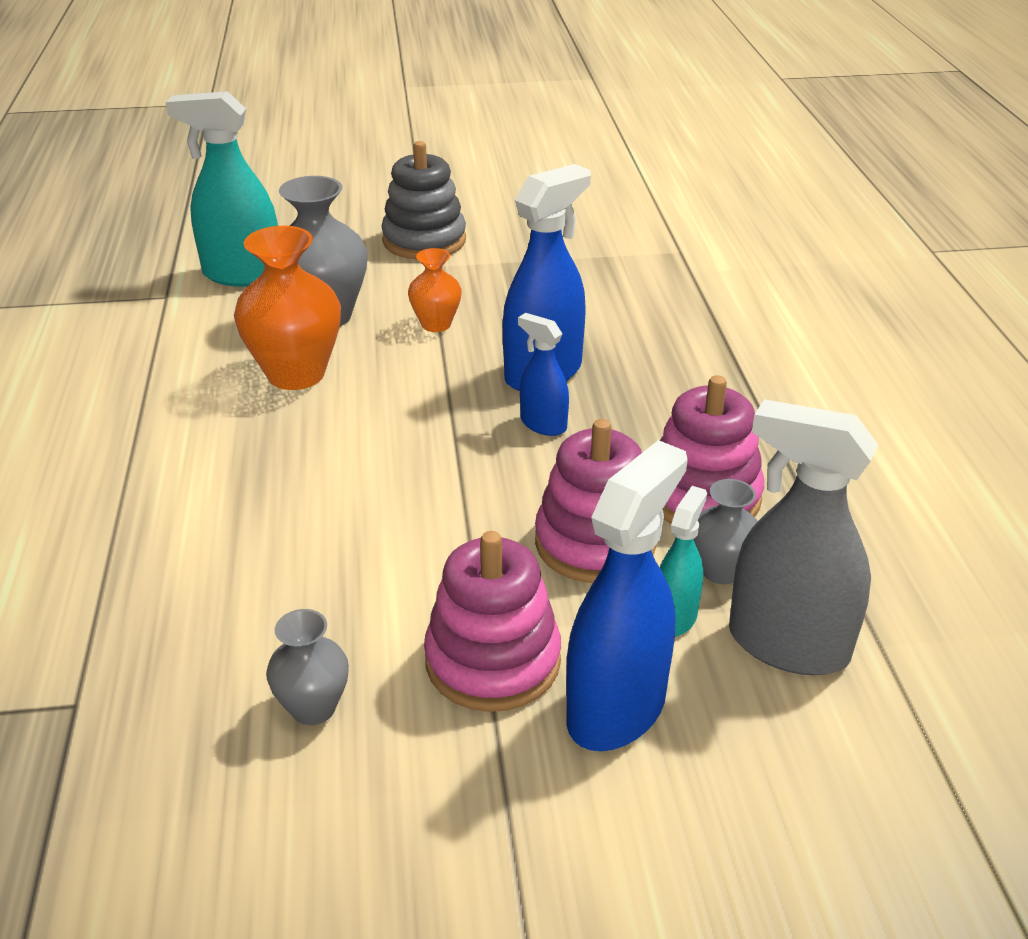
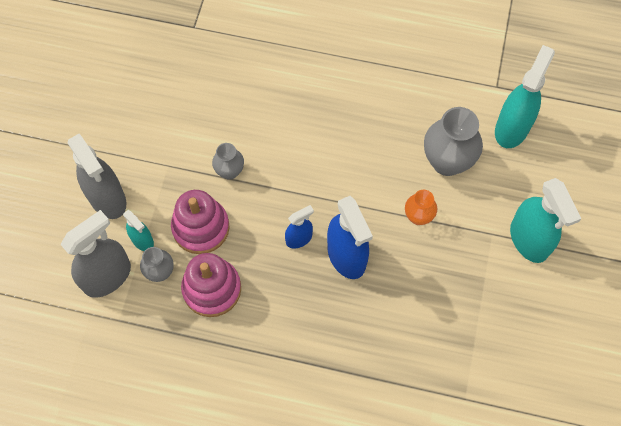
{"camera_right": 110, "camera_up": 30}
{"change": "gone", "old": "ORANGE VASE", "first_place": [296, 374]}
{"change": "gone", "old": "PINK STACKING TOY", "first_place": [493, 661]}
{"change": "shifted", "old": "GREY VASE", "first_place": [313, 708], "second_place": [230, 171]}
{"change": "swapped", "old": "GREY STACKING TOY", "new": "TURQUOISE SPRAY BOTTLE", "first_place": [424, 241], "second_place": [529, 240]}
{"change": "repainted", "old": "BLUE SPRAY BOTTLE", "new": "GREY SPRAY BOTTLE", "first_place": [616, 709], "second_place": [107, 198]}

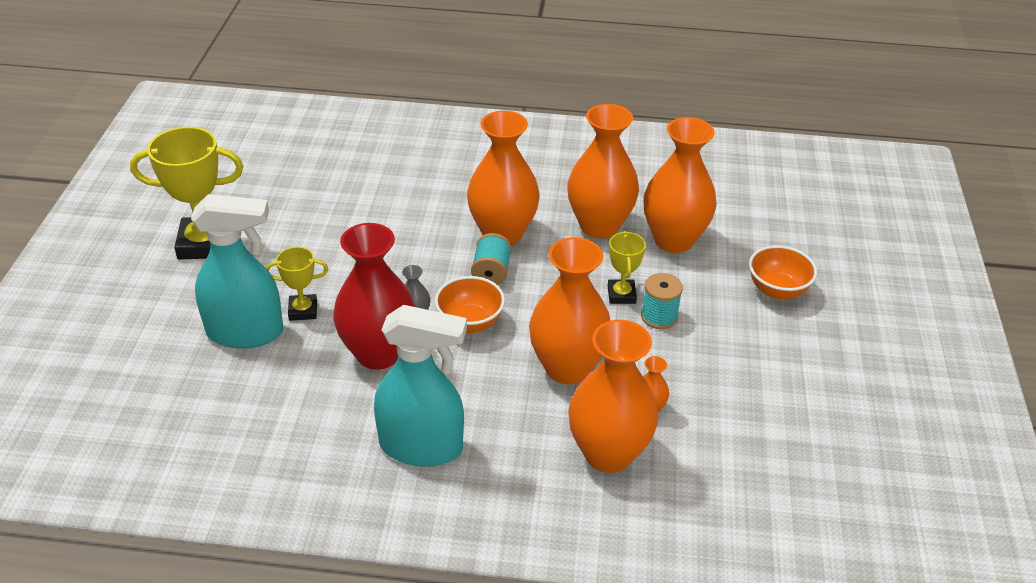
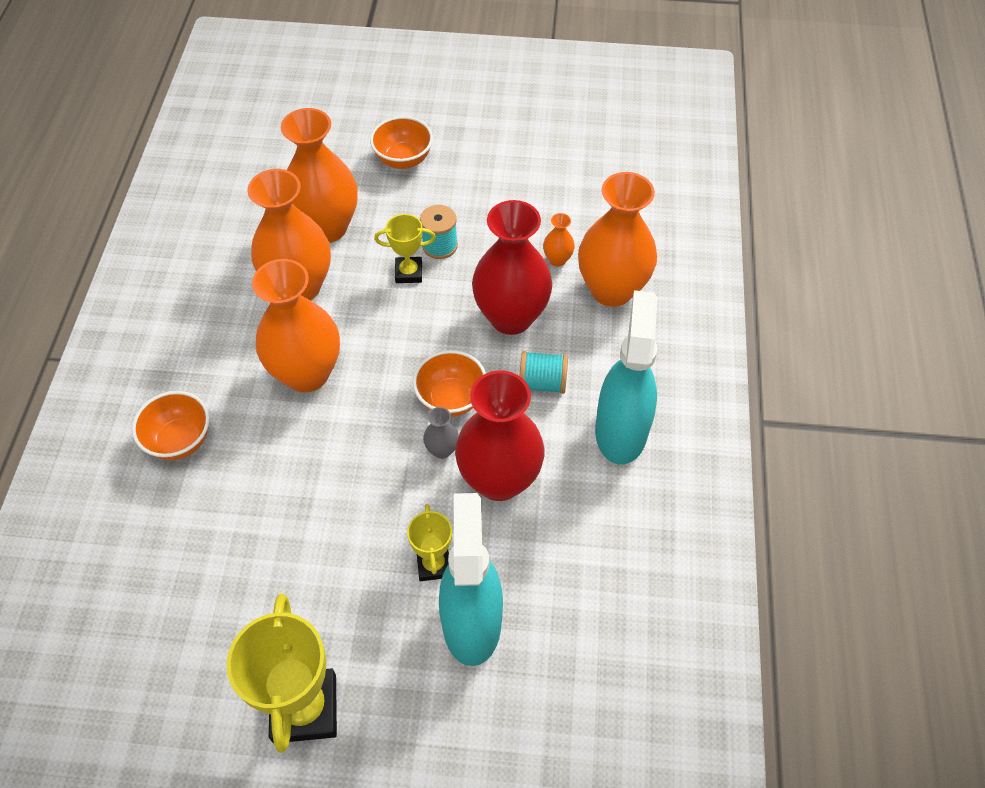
{"camera_right": -90, "camera_up": 15}
{"change": "new", "new": "ORANGE BOWL", "second_place": [180, 440]}
{"change": "shifted", "old": "TURQUOISE SPOOL", "first_place": [491, 272], "second_place": [542, 382]}
{"change": "repainted", "old": "ORANGE VASE", "new": "RED VASE", "first_place": [567, 368], "second_place": [511, 317]}

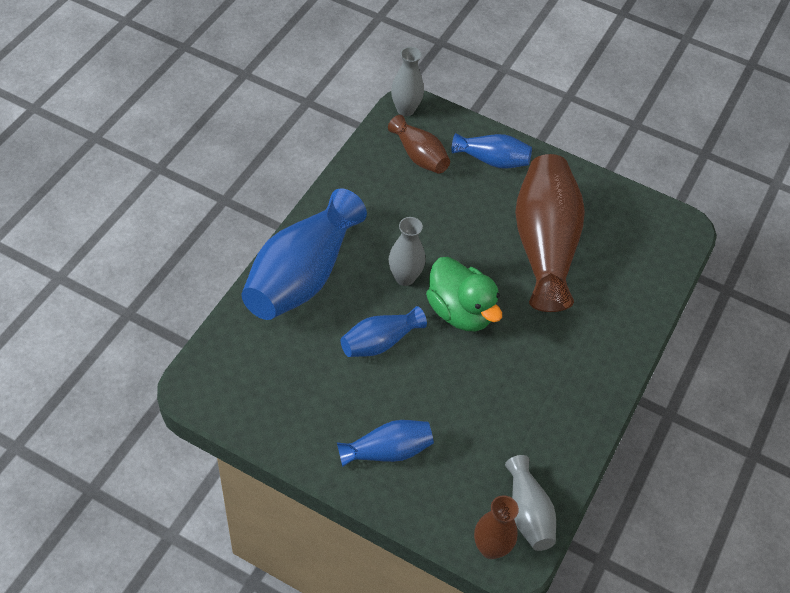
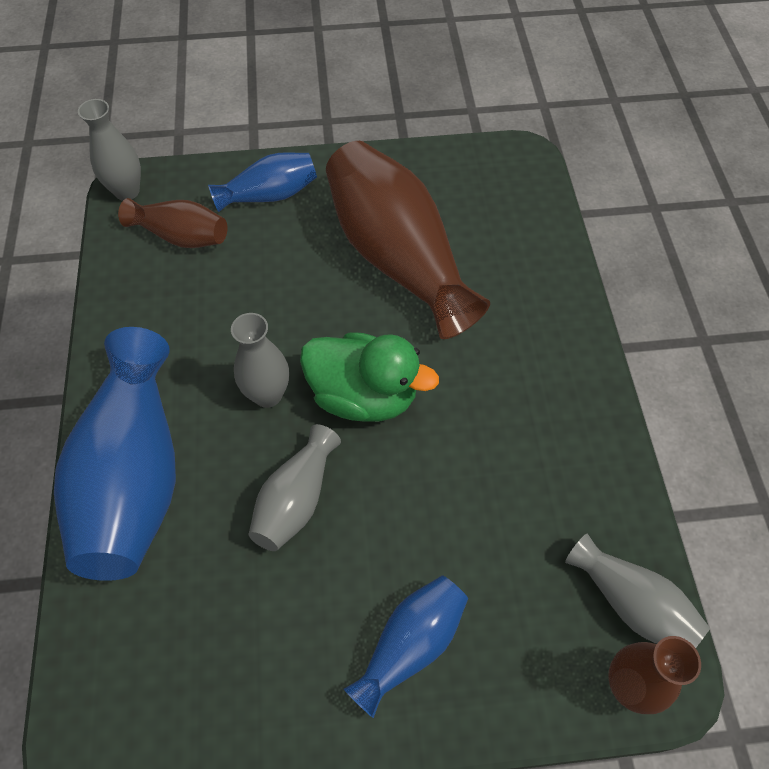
{"camera_right": -30, "camera_up": 5}
{"change": "repainted", "old": "BLUE VASE", "new": "GREY VASE", "first_place": [380, 342], "second_place": [296, 499]}

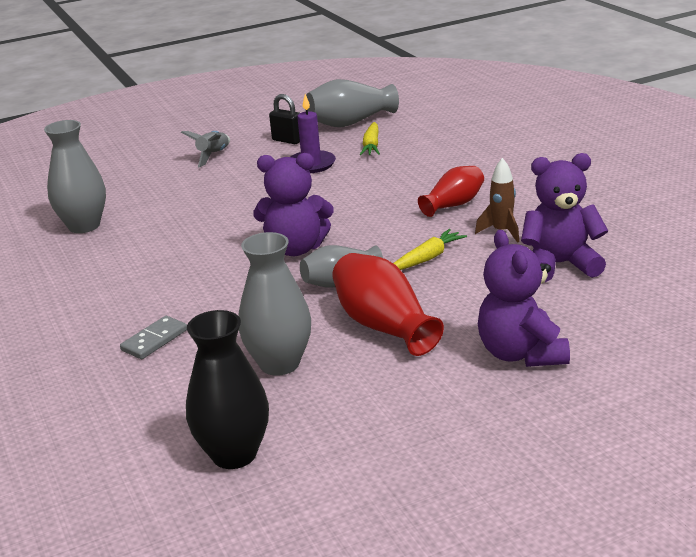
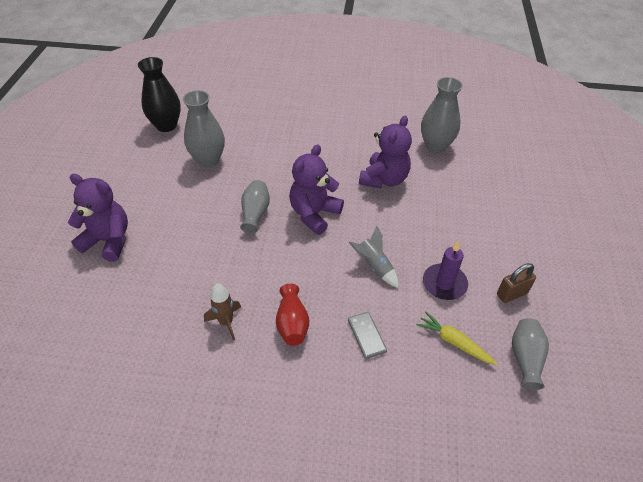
{"camera_right": 120, "camera_up": 20}
{"change": "gone", "old": "RED VASE", "first_place": [384, 326]}
{"change": "gone", "old": "YELLOW CARROT", "first_place": [427, 258]}
{"change": "shifted", "old": "GREY DOMINO", "first_place": [154, 340], "second_place": [366, 336]}
{"change": "shifted", "old": "GREY ROCKET", "first_place": [213, 156], "second_place": [374, 266]}
{"change": "shifted", "old": "PURPLE TEDDY BEAR", "first_place": [560, 265], "second_place": [384, 179]}
{"change": "repainted", "old": "BLACK PADLOCK", "new": "BROWN PADLOCK", "first_place": [287, 140], "second_place": [511, 294]}
{"change": "scaled", "old": "GREY VASE", "first_place": [350, 123], "second_place": [525, 358], "factor": 0.66}

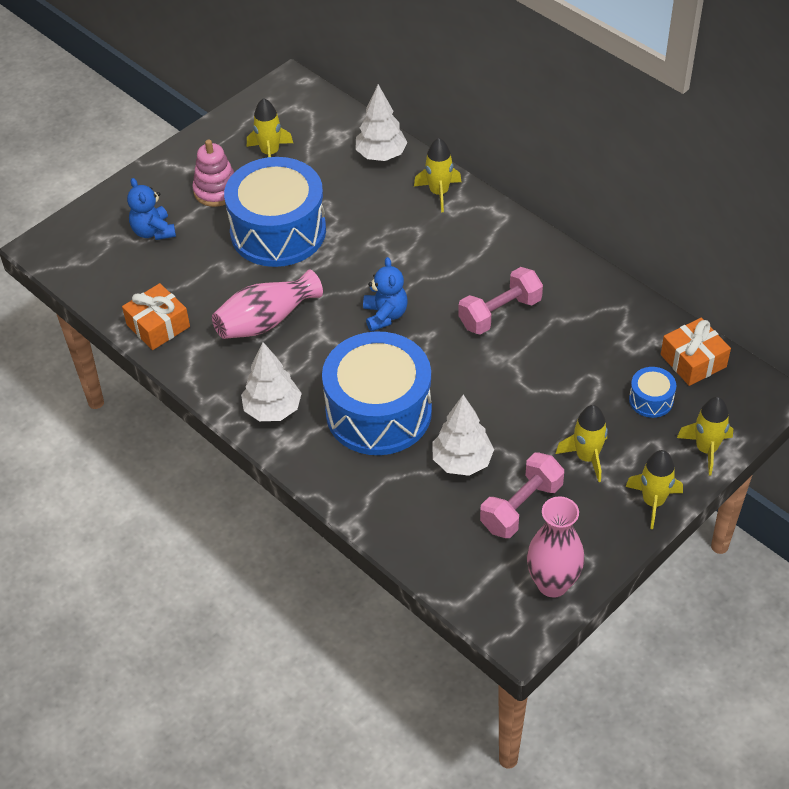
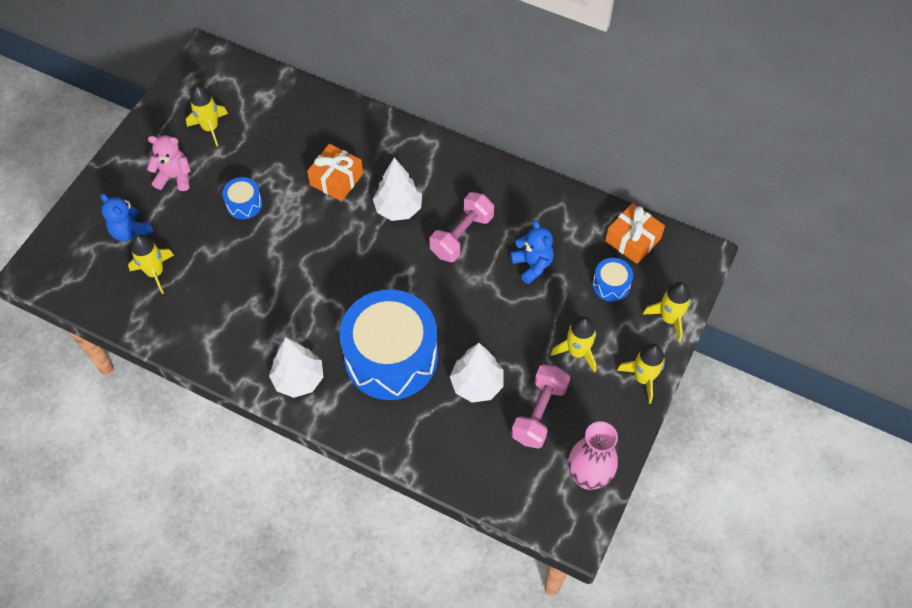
{"camera_right": -20, "camera_up": 10}
{"change": "gone", "old": "PINK VASE", "first_place": [266, 321]}
{"change": "shifted", "old": "ORANGE GIFT", "first_place": [158, 326], "second_place": [336, 179]}
{"change": "shifted", "old": "WHITE TREE", "first_place": [381, 155], "second_place": [398, 208]}
{"change": "shifted", "old": "BLUE TEDDY BEAR", "first_place": [385, 315], "second_place": [532, 265]}
{"change": "shifted", "old": "YELLOW ROCKET", "first_place": [439, 193], "second_place": [155, 272]}
{"change": "swapped", "old": "PINK STACKING TOY", "new": "PINK TEDDY BEAR", "first_place": [216, 191], "second_place": [174, 177]}
{"change": "scaled", "old": "BLUE DRUM", "first_place": [278, 231], "second_place": [244, 204], "factor": 0.42}

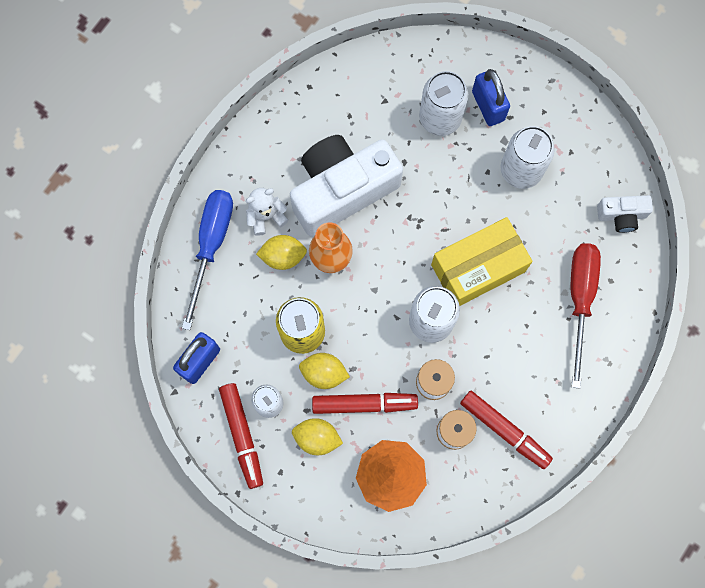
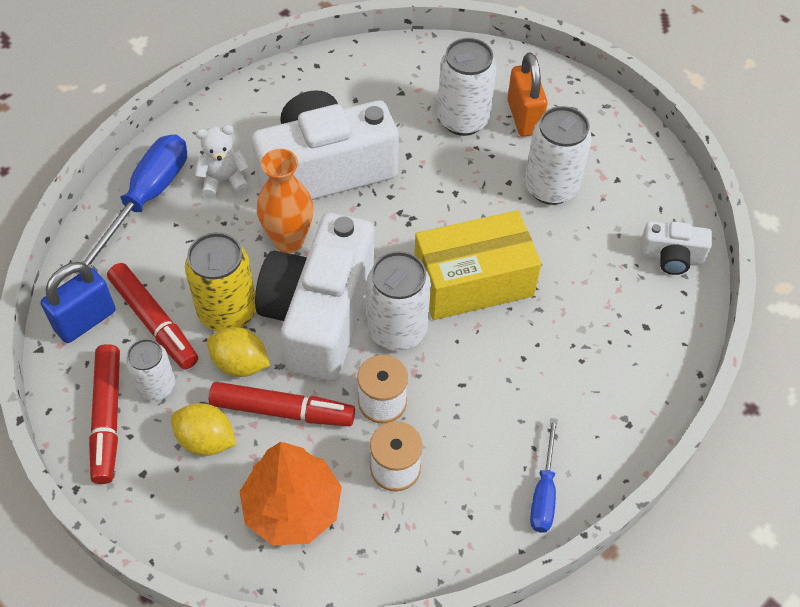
{"camera_right": 10, "camera_up": -20}
{"change": "gone", "old": "YELLOW LEMON", "first_place": [283, 256]}
{"change": "gone", "old": "RED SCREWDRIVER", "first_place": [580, 300]}
{"change": "new", "new": "WHITE CAMERA", "second_place": [319, 314]}
{"change": "new", "new": "BLUE SCREWDRIVER", "second_place": [543, 492]}
{"change": "shifted", "old": "RED MARKER", "first_place": [504, 430], "second_place": [154, 322]}
{"change": "repainted", "old": "BLUE PADLOCK", "new": "ORANGE PADLOCK", "first_place": [488, 106], "second_place": [524, 117]}

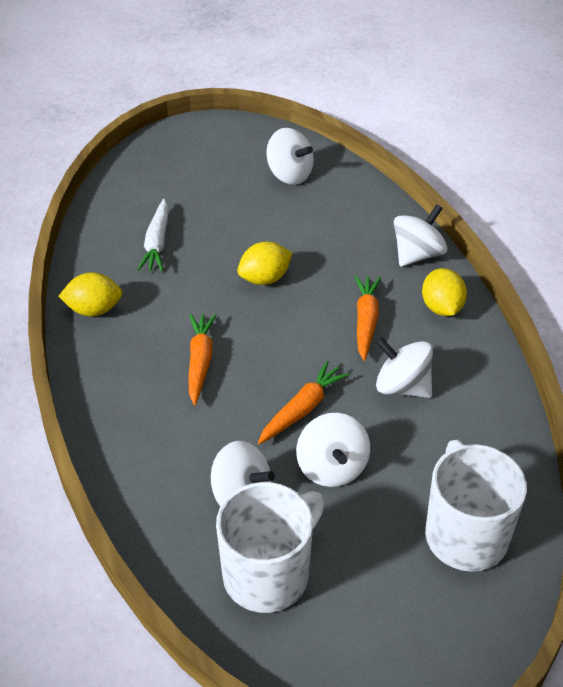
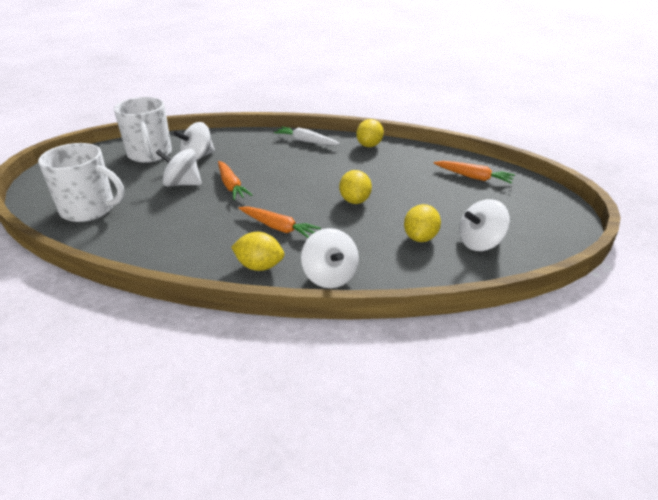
{"camera_right": 115, "camera_up": -10}
{"change": "gone", "old": "WHITE SPINNING TOP", "first_place": [402, 386]}
{"change": "new", "new": "YELLOW LEMON", "second_place": [420, 237]}
{"change": "shifted", "old": "WHITE CARROT", "first_place": [157, 243], "second_place": [306, 141]}
{"change": "shifted", "old": "ORANGE CARROT", "first_place": [200, 362], "second_place": [473, 177]}

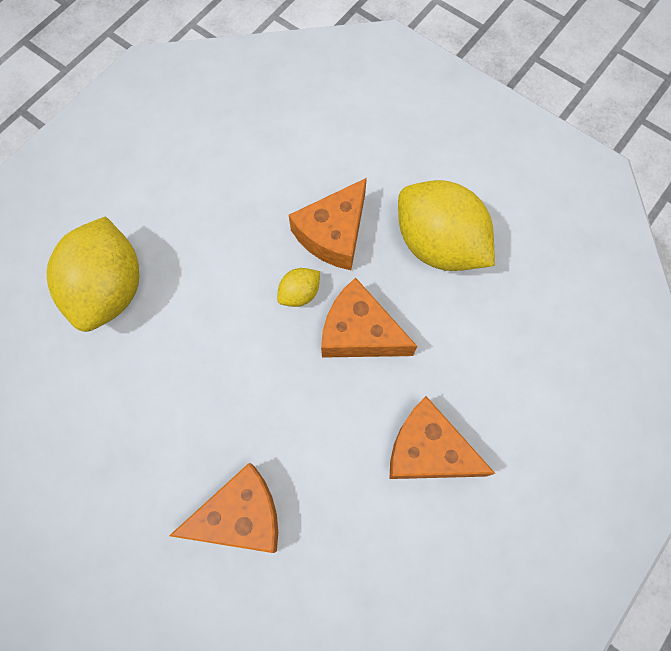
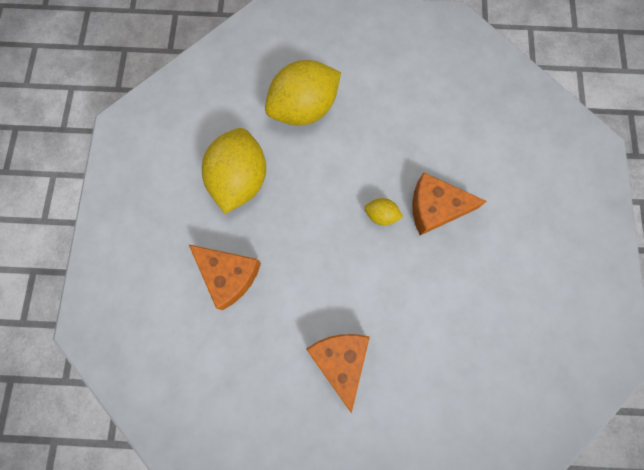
{"camera_right": 55, "camera_up": 5}
{"change": "gone", "old": "ORANGE CHEESE", "first_place": [359, 332]}
{"change": "shifted", "old": "YELLOW LEMON", "first_place": [438, 244], "second_place": [240, 180]}

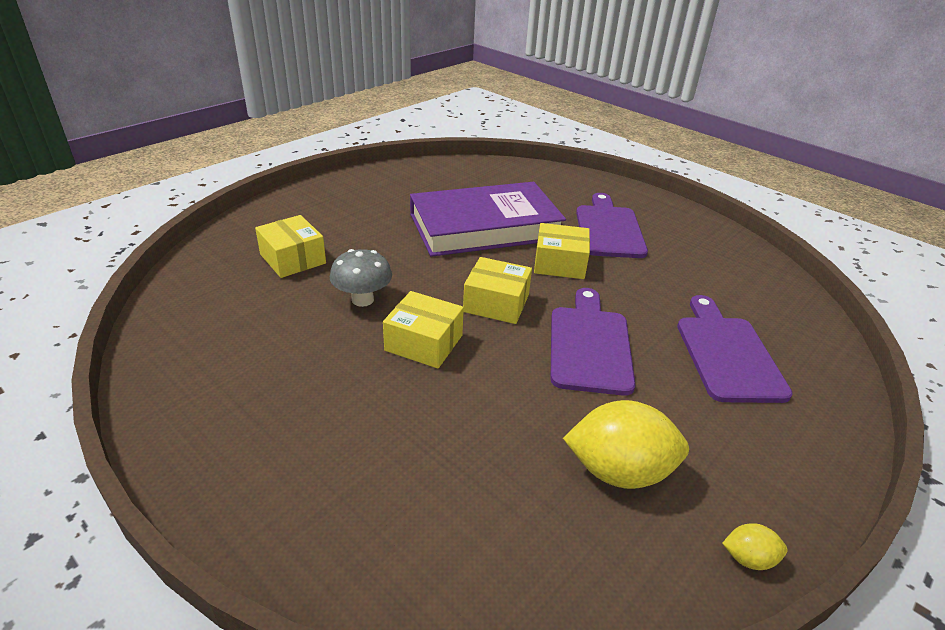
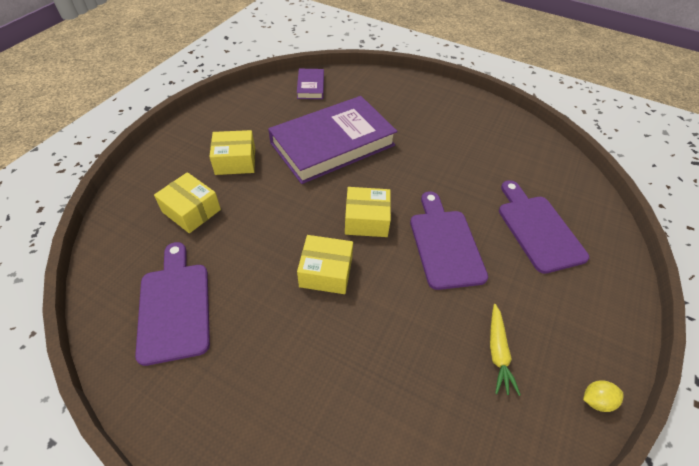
{"camera_right": -15, "camera_up": 15}
{"change": "gone", "old": "GREY MUSHROOM", "first_place": [362, 300]}
{"change": "new", "new": "PURPLE BOOK", "second_place": [310, 86]}
{"change": "shifted", "old": "YELLOW BOX", "first_place": [559, 263], "second_place": [235, 161]}
{"change": "shifted", "old": "PURPLE CUTTING BOARD", "first_place": [609, 229], "second_place": [175, 306]}
{"change": "swapped", "old": "YELLOW LEMON", "new": "YELLOW CARROT", "first_place": [619, 471], "second_place": [497, 352]}

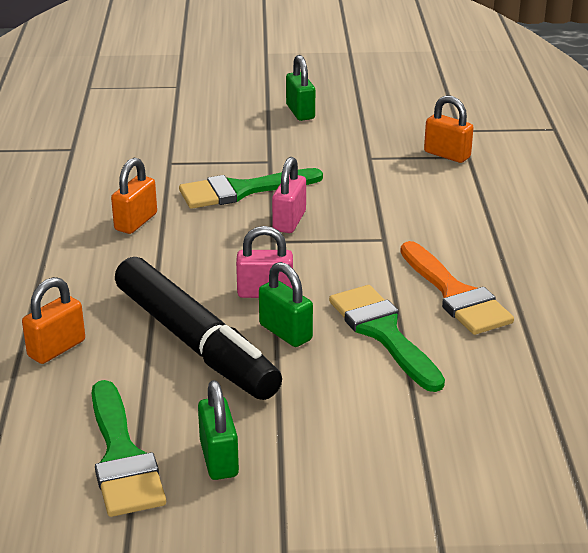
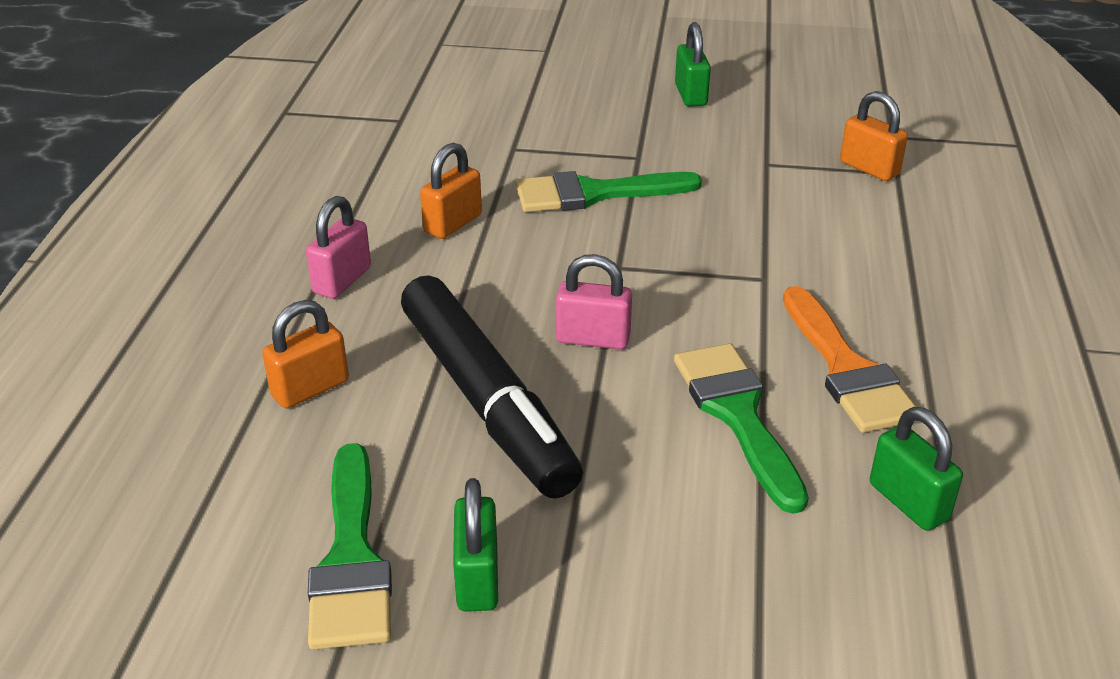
{"camera_right": 10, "camera_up": 5}
{"change": "shifted", "old": "GREEN PADLOCK", "first_place": [285, 332], "second_place": [908, 502]}
{"change": "shifted", "old": "PINK PADLOCK", "first_place": [289, 221], "second_place": [342, 280]}

